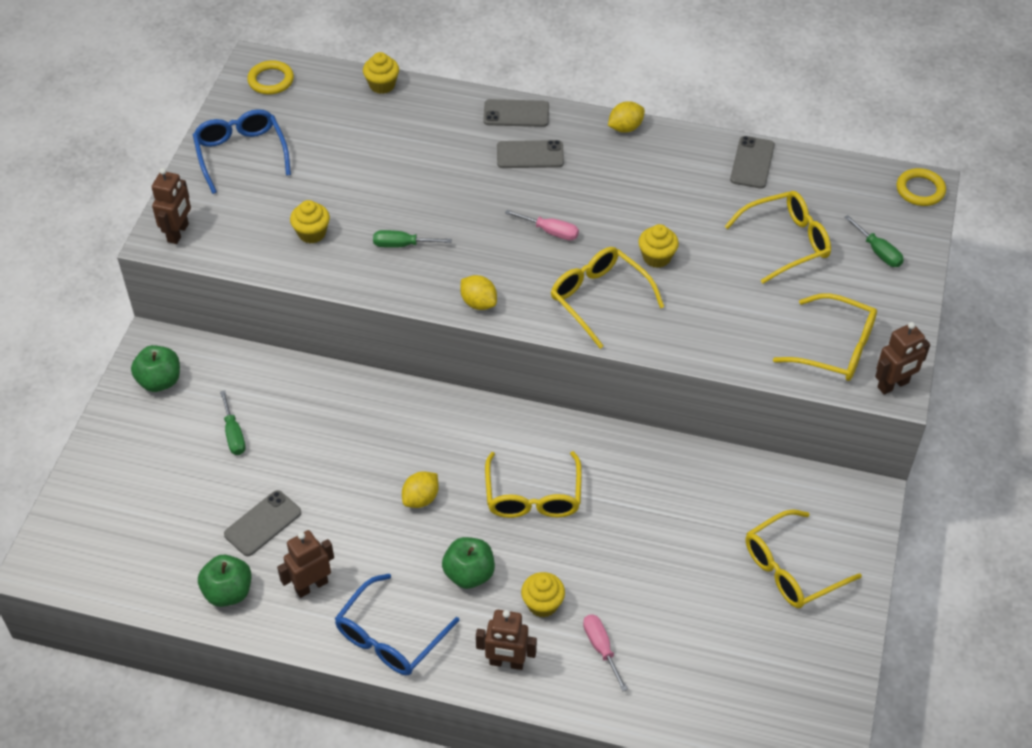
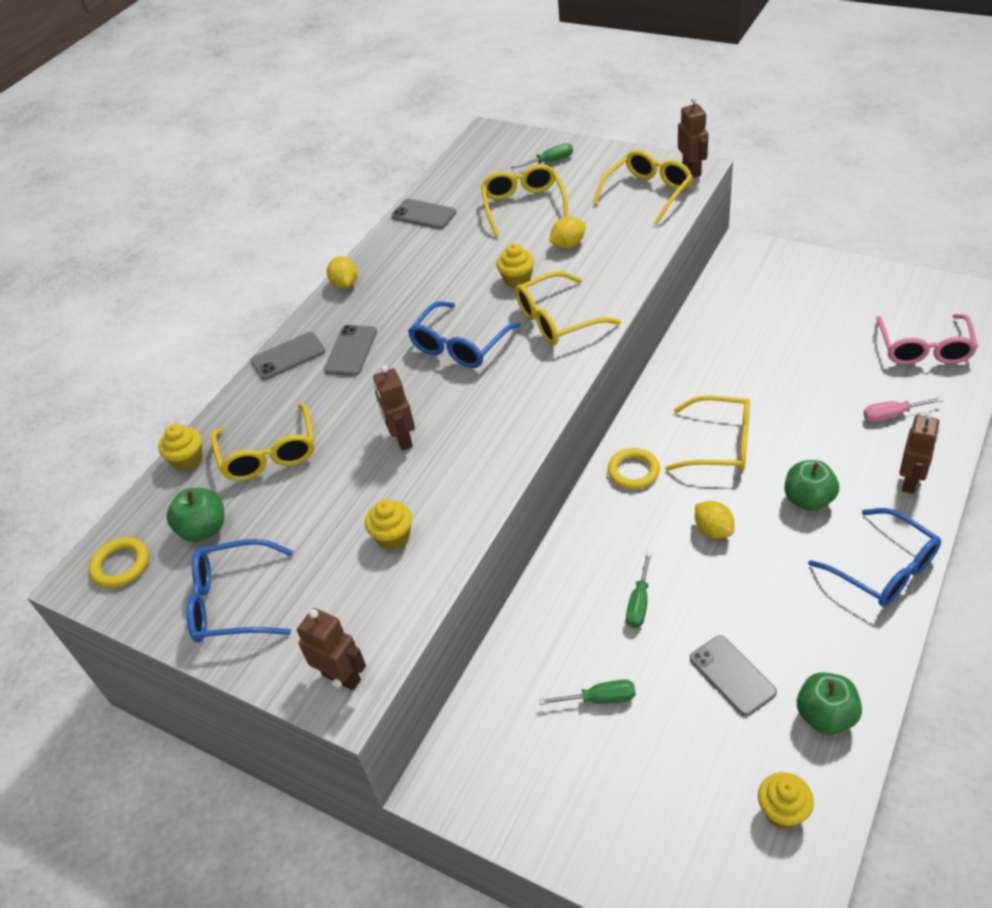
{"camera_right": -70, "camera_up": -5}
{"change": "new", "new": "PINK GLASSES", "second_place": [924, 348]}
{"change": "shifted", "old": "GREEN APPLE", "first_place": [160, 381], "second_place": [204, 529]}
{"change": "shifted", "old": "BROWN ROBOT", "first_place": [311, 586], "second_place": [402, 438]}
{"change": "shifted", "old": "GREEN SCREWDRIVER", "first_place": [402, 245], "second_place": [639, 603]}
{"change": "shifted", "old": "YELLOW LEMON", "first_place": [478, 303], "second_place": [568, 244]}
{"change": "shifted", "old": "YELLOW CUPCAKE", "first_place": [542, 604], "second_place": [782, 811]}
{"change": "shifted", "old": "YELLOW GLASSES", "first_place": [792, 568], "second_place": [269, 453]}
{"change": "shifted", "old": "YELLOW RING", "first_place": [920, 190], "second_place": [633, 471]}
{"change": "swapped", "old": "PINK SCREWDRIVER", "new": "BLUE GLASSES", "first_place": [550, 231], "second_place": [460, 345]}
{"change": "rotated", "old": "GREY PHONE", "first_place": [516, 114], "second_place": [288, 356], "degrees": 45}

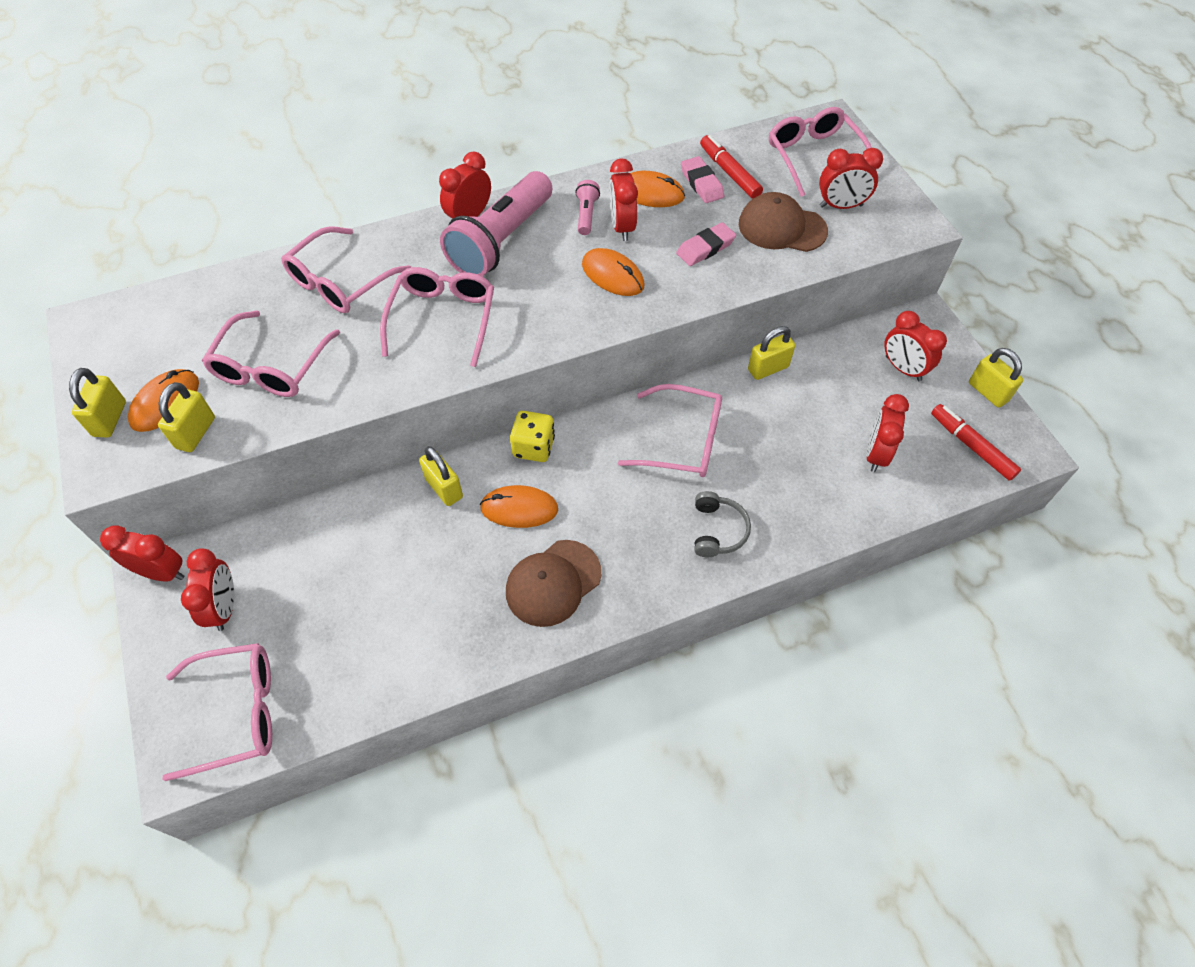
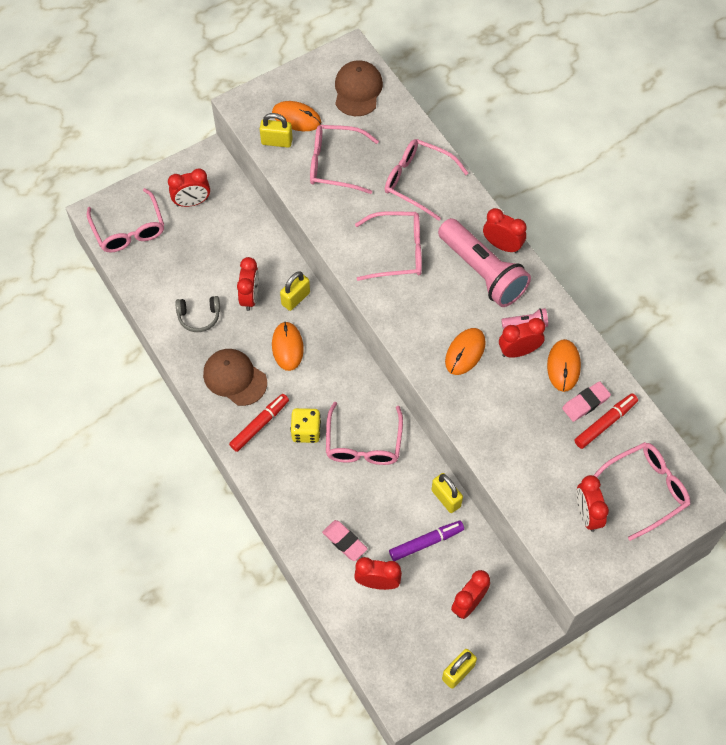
{"camera_right": 80, "camera_up": 5}
{"change": "gone", "old": "YELLOW PADLOCK", "first_place": [110, 419]}
{"change": "new", "new": "PURPLE MARKER", "second_place": [426, 542]}
{"change": "shifted", "old": "RED CLOCK", "first_place": [162, 572], "second_place": [250, 297]}
{"change": "shifted", "old": "YELLOW DICE", "first_place": [533, 447], "second_place": [306, 431]}
{"change": "shifted", "old": "PINK ERASER", "first_place": [705, 248], "second_place": [344, 541]}
{"change": "shifted", "old": "GREY HEADPHONES", "first_place": [717, 530], "second_place": [199, 316]}
{"change": "shifted", "old": "BROWN CAP", "first_place": [781, 227], "second_place": [358, 90]}
{"change": "shifted", "old": "RED MARKER", "first_place": [971, 446], "second_place": [259, 425]}
{"change": "rotated", "old": "PINK FLASHLIGHT", "first_place": [501, 241], "second_place": [482, 272], "degrees": -150}

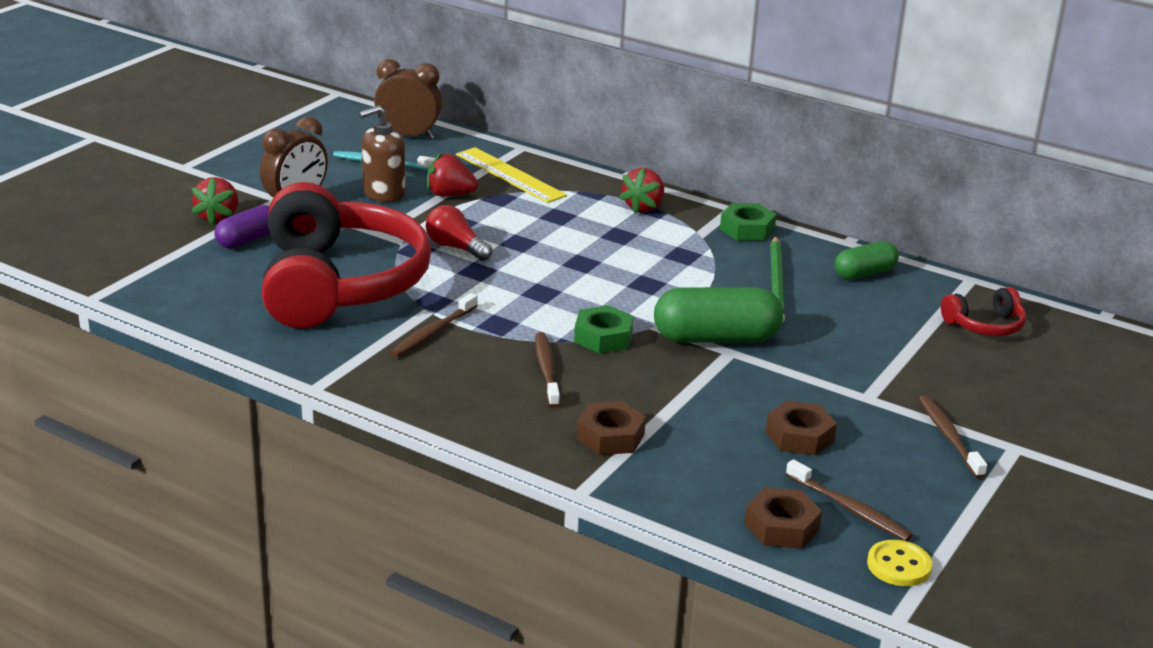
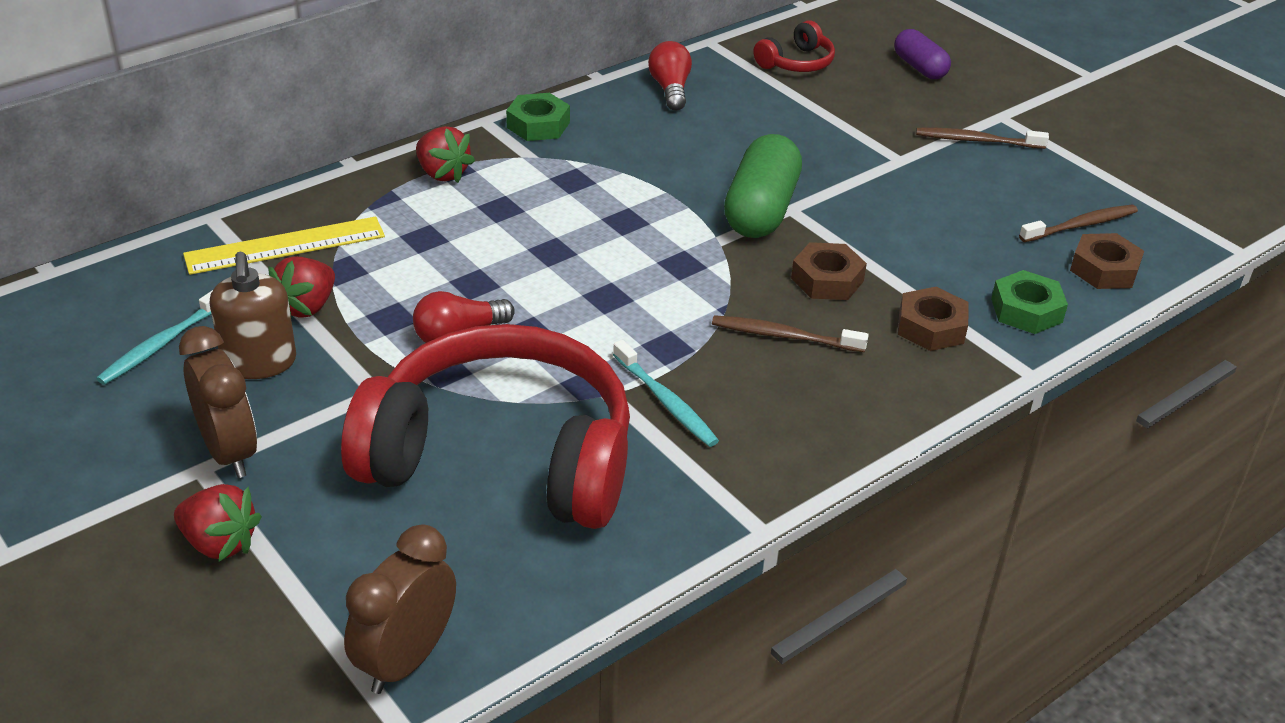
{"camera_right": -70, "camera_up": 10}
{"change": "gone", "old": "GREEN PENCIL", "first_place": [776, 283]}
{"change": "gone", "old": "YELLOW BUTTON", "first_place": [899, 565]}
{"change": "shifted", "old": "PURPLE CAPSULE", "first_place": [247, 240], "second_place": [919, 67]}
{"change": "shifted", "old": "BROWN CLOCK", "first_place": [408, 136], "second_place": [406, 660]}
{"change": "shifted", "old": "GREEN NUT", "first_place": [603, 337], "second_place": [1026, 310]}
{"change": "shifted", "old": "BROWN NUT", "first_place": [799, 436], "second_place": [827, 280]}
{"change": "swapped", "old": "GREEN CAPSULE", "new": "RED LIGHT BULB", "first_place": [864, 273], "second_place": [670, 89]}
{"change": "repainted", "old": "BROWN TOOTHBRUSH", "new": "TURQUOISE TOOTHBRUSH", "first_place": [433, 332], "second_place": [666, 402]}
{"change": "rotated", "old": "RED HEADPHONES", "first_place": [985, 325], "second_place": [796, 62], "degrees": 45}

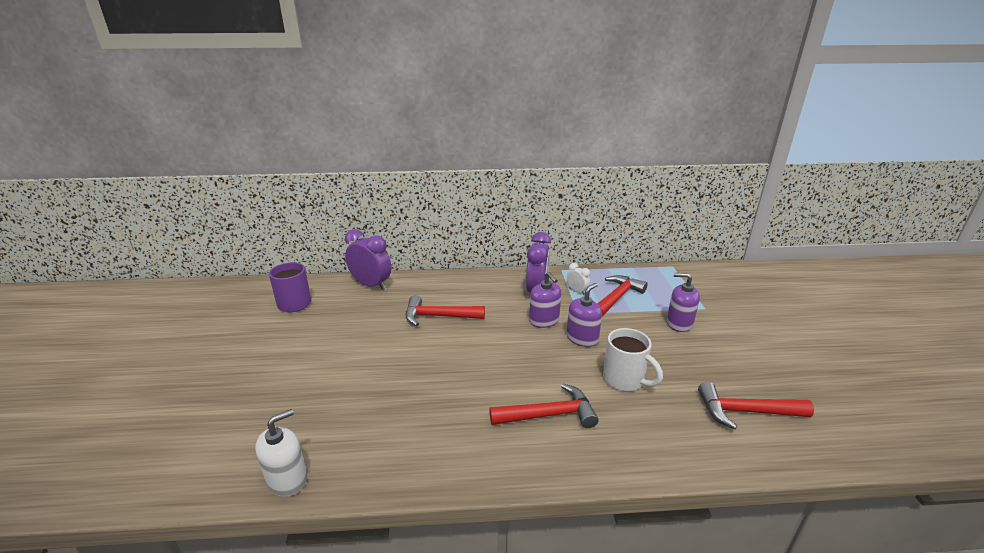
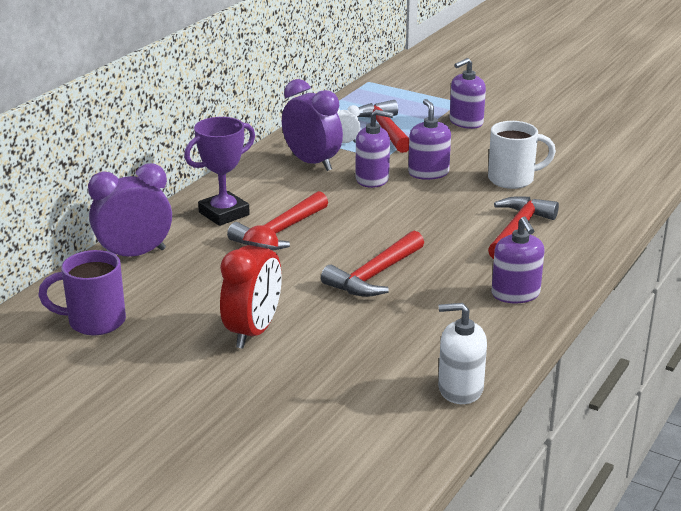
{"camera_right": -55, "camera_up": 0}
{"change": "new", "new": "PURPLE TROPHY", "second_place": [224, 214]}
{"change": "new", "new": "RED CLOCK", "second_place": [253, 332]}
{"change": "new", "new": "PURPLE SOAP DISPENSER", "second_place": [515, 294]}
{"change": "shifted", "old": "RED HAMMER", "first_place": [745, 411], "second_place": [374, 275]}
{"change": "rotated", "old": "WHITE SOAP DISPENSER", "first_place": [287, 479], "second_place": [460, 389], "degrees": -75}

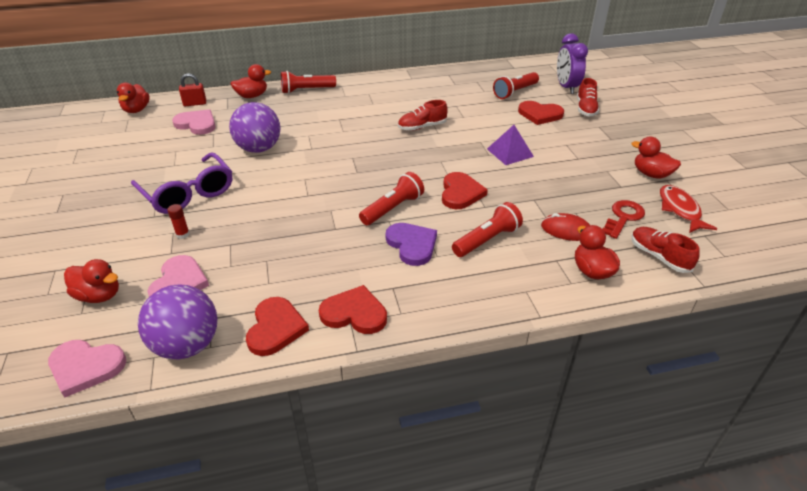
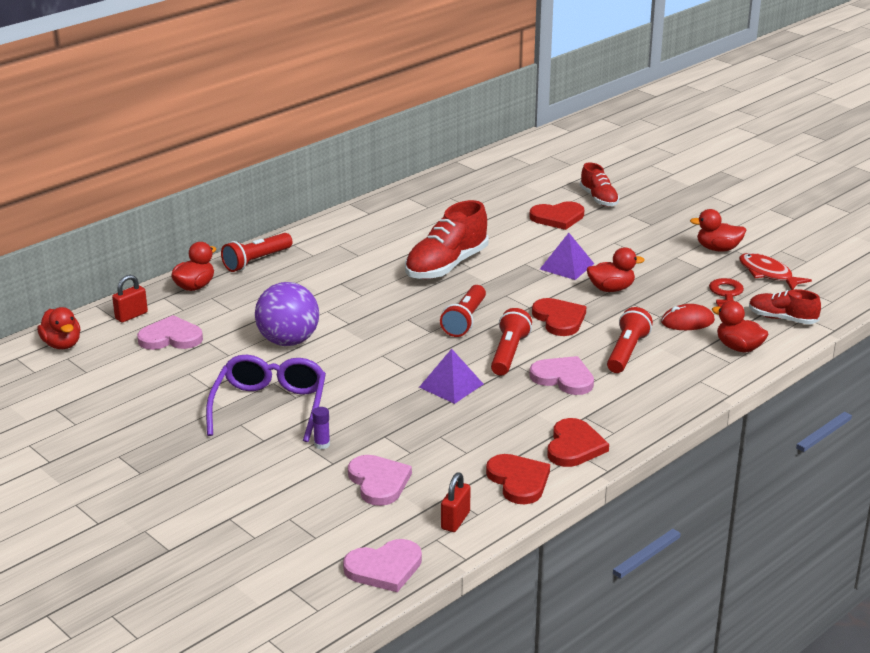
{"camera_right": -30, "camera_up": -10}
{"change": "gone", "old": "PURPLE CLOCK", "first_place": [566, 87]}
{"change": "new", "new": "PURPLE PYRAMID", "second_place": [451, 385]}
{"change": "shifted", "old": "RED DUCK", "first_place": [99, 295], "second_place": [611, 289]}
{"change": "shifted", "old": "RED FLASHLIGHT", "first_place": [515, 92], "second_place": [465, 320]}
{"change": "swapped", "old": "PURPLE BALL", "new": "RED PADLOCK", "first_place": [187, 345], "second_place": [455, 520]}
{"change": "repainted", "old": "RED GLUE STICK", "new": "PURPLE GLUE STICK", "first_place": [183, 234], "second_place": [322, 444]}
{"change": "repainted", "old": "PURPLE HEART", "new": "PINK HEART", "first_place": [412, 245], "second_place": [563, 378]}
{"change": "rotated", "old": "PURPLE GLASSES", "first_place": [188, 193], "second_place": [269, 407], "degrees": -105}
{"change": "rotated", "old": "RED HEART", "first_place": [354, 313], "second_place": [574, 446], "degrees": 120}
{"change": "scaled", "old": "RED SHOE", "first_place": [422, 127], "second_place": [446, 266], "factor": 1.71}

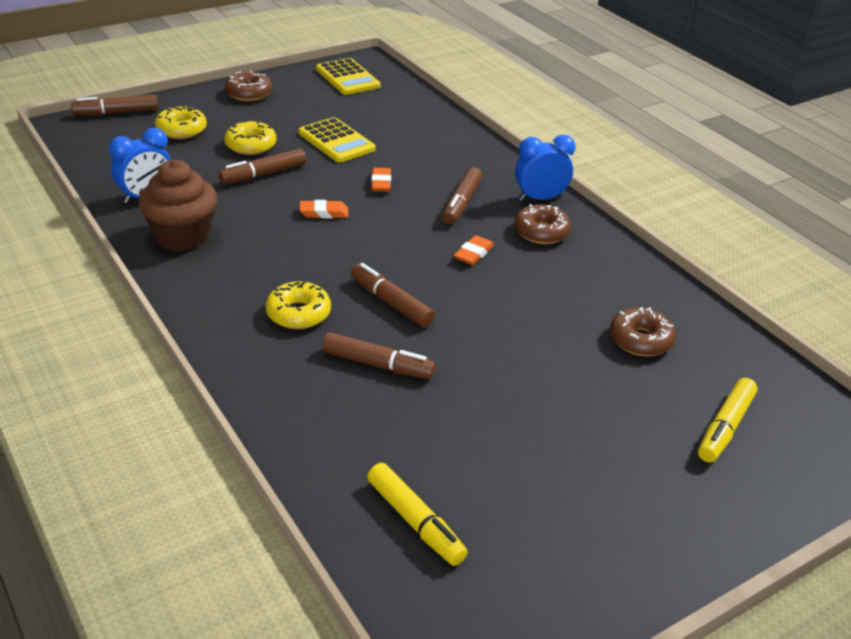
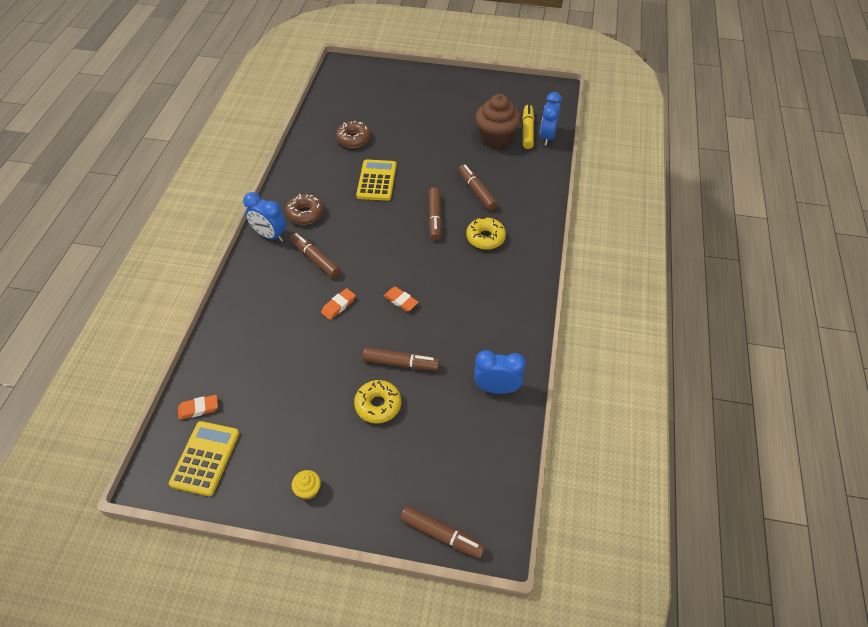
{"camera_right": -135, "camera_up": 15}
{"change": "gone", "old": "YELLOW DONUT", "first_place": [181, 130]}
{"change": "gone", "old": "YELLOW MARKER", "first_place": [725, 427]}
{"change": "new", "new": "BLUE CLOCK", "second_place": [547, 137]}
{"change": "shifted", "old": "BROWN CUPCAKE", "first_place": [182, 236], "second_place": [496, 138]}
{"change": "shifted", "old": "YELLOW CALCULATOR", "first_place": [336, 141], "second_place": [377, 180]}
{"change": "shifted", "old": "ORANGE ERASER", "first_place": [473, 254], "second_place": [198, 408]}
{"change": "swapped", "old": "BROWN DONUT", "new": "YELLOW CUPCAKE", "first_place": [249, 93], "second_place": [308, 490]}
{"change": "rotated", "old": "BROWN MARKER", "first_place": [461, 203], "second_place": [315, 259], "degrees": -105}

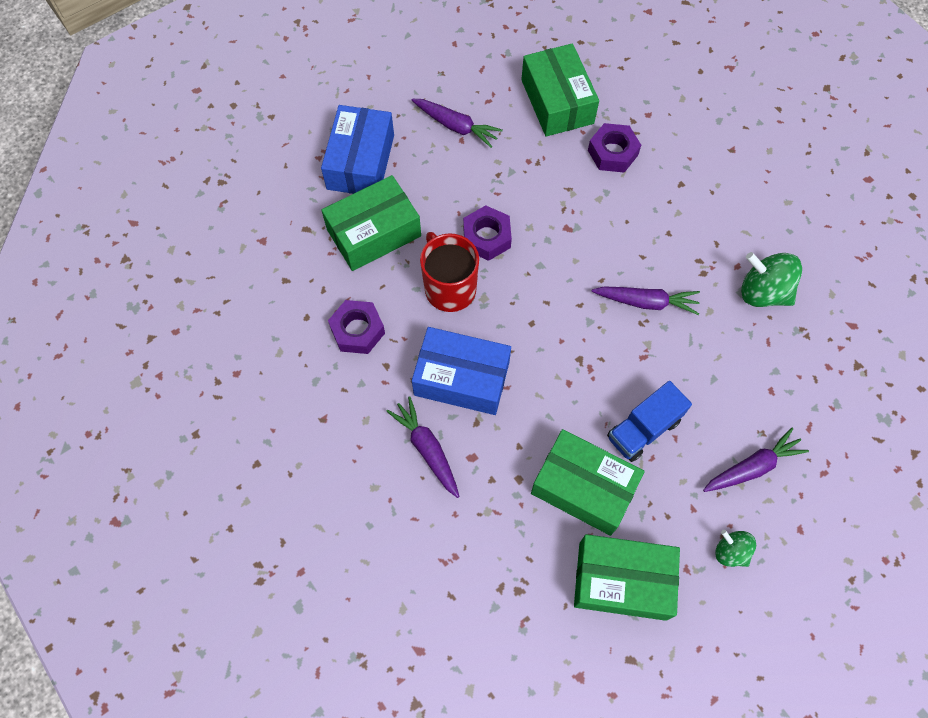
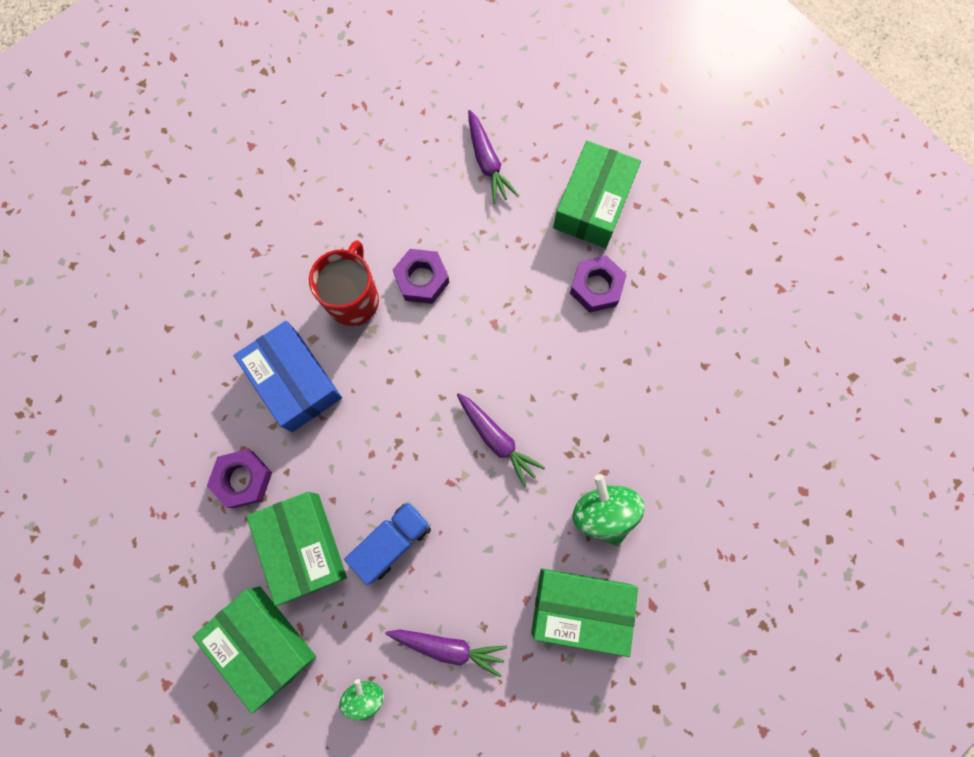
{"camera_right": 40, "camera_up": 10}
{"change": "gone", "old": "BLUE BOX", "first_place": [361, 162]}
{"change": "gone", "old": "PURPLE CARROT", "first_place": [427, 449]}
{"change": "shifted", "old": "GREEN BOX", "first_place": [374, 233], "second_place": [580, 608]}
{"change": "shifted", "old": "PURPLE NUT", "first_place": [357, 330], "second_place": [243, 479]}
{"change": "rotated", "old": "BLUE TRUCK", "first_place": [643, 429], "second_place": [392, 541], "degrees": 135}

